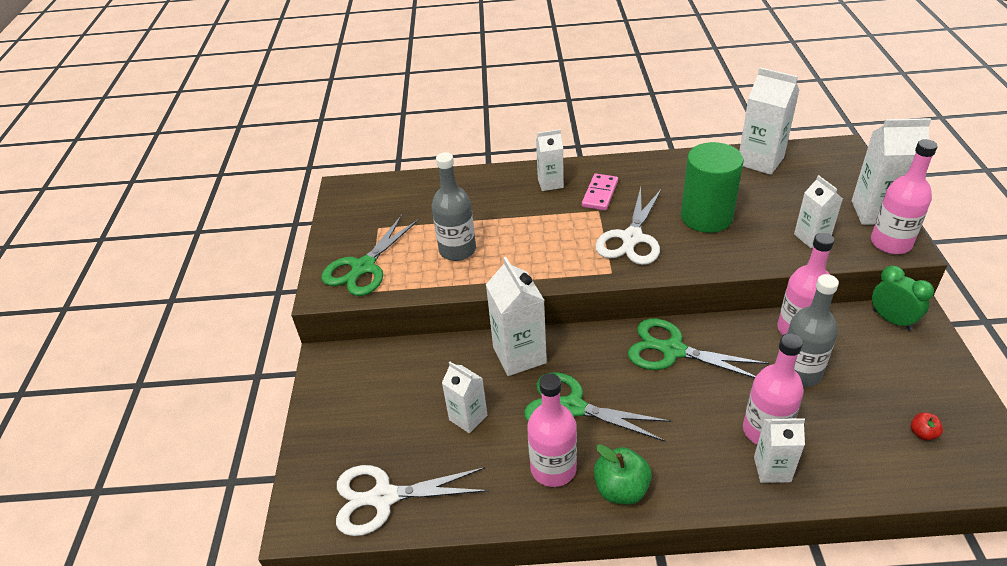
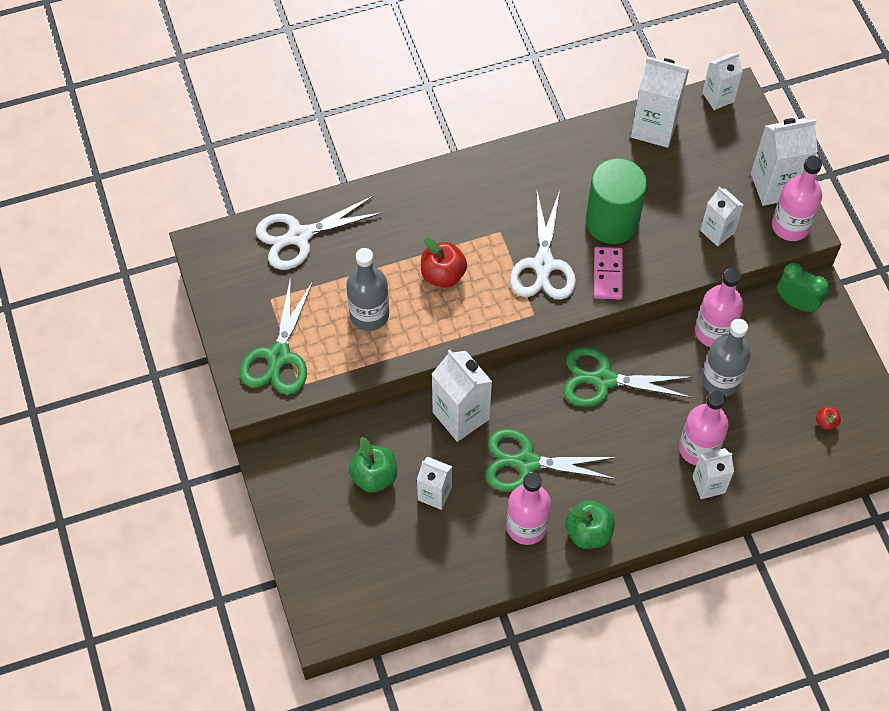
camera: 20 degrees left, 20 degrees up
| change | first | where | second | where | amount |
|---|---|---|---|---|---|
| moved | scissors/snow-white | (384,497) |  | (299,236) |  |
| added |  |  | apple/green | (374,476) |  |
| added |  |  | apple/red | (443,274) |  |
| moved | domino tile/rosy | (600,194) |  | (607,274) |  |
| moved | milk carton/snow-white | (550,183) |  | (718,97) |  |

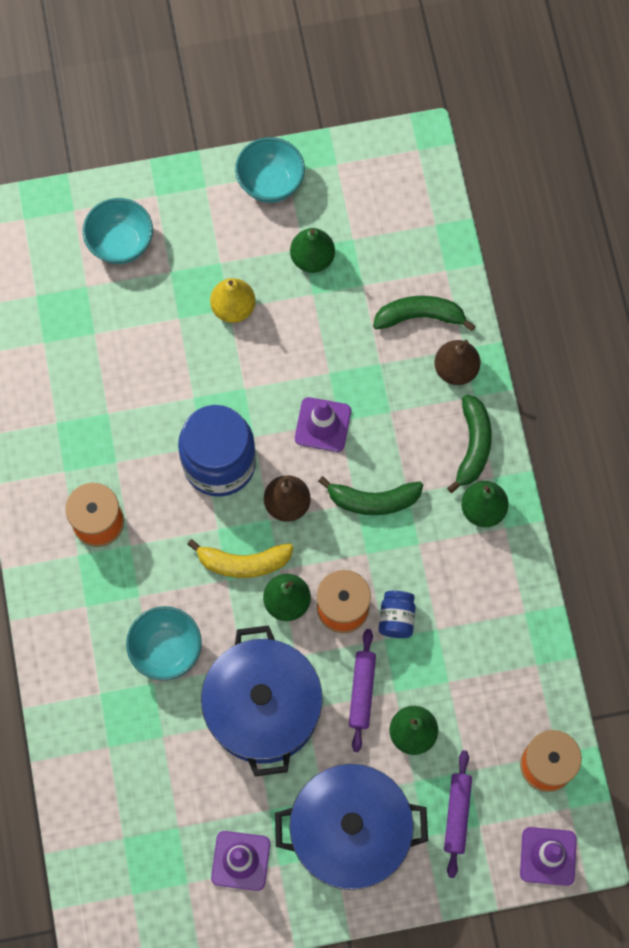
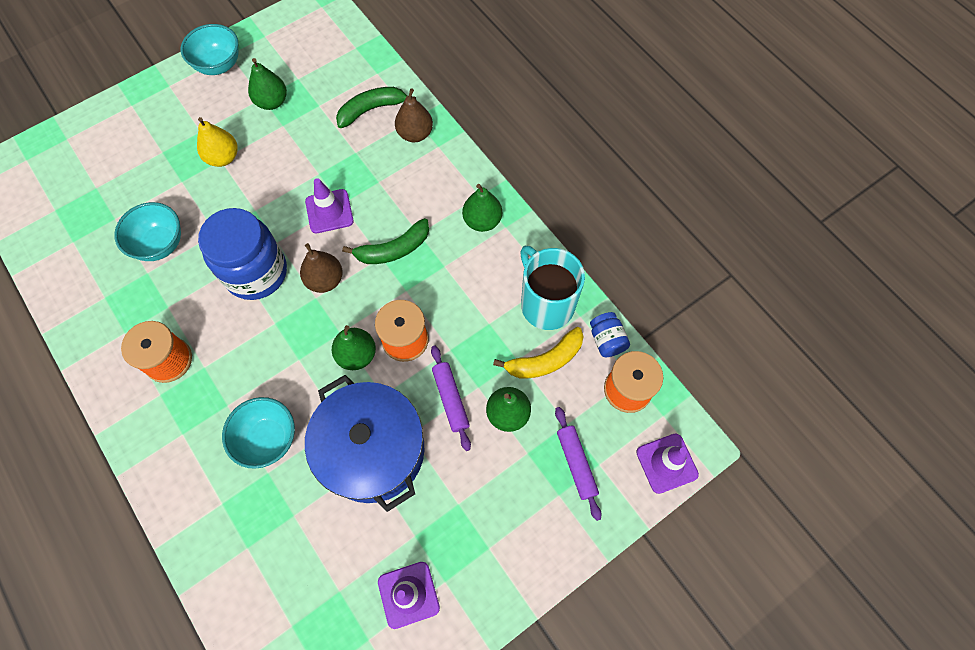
camera: 25 degrees left, 5 degrees down
| change | first | where | second | where | amount |
|---|---|---|---|---|---|
| moved | deep dish/teal | (121,243) |  | (160,244) |  |
| moved | banana/yellow | (243,562) |  | (545,360) |  |
| added |  |  | coffee mug/teal | (546,304) |  |
| moved | jam jar/royal blue | (396,618) |  | (606,340) |  |
| removed | cooking pot/royal blue | (350,832) |  |  |  |
| removed | banana/green | (473,446) |  |  |  |

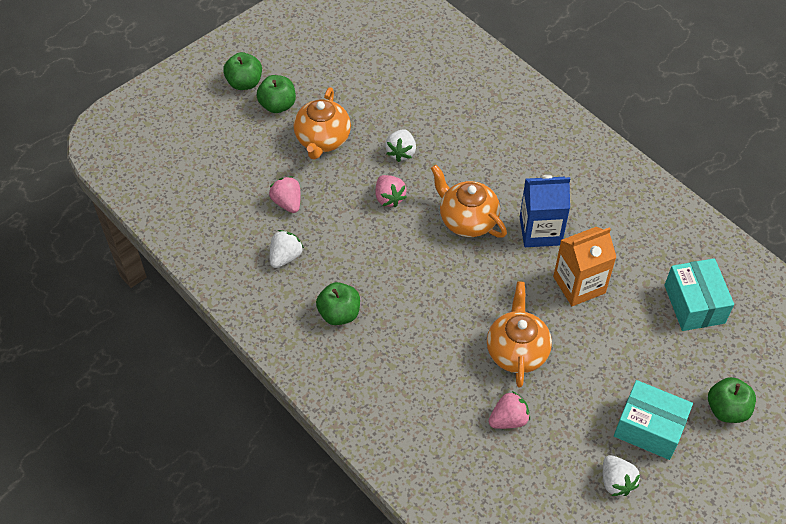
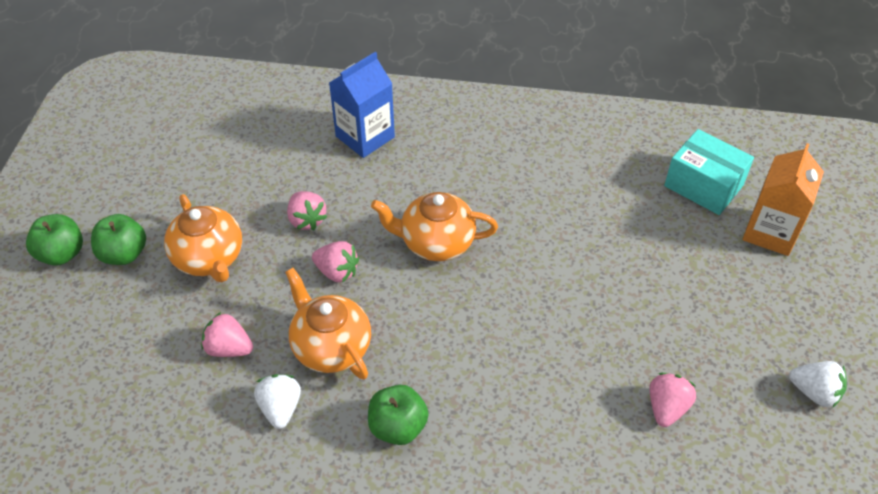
camera: 40 degrees left, 5 degrees down
| change | first | where | second | where | amount |
|---|---|---|---|---|---|
| moved | tea pot/orange | (517,351) |  | (331,347) |  |
| recoloured | toy strawberry/snow-white | (401,152) | toy strawberry/rosy | (307,220) |  |
| moved | milk carton/royal blue | (540,231) |  | (365,137) |  |
| moved | milk carton/orange | (579,285) |  | (770,232) |  |
| removed | box/teal | (649,428) |  |  |  |
| removed | apple/green | (727,409) |  |  |  |

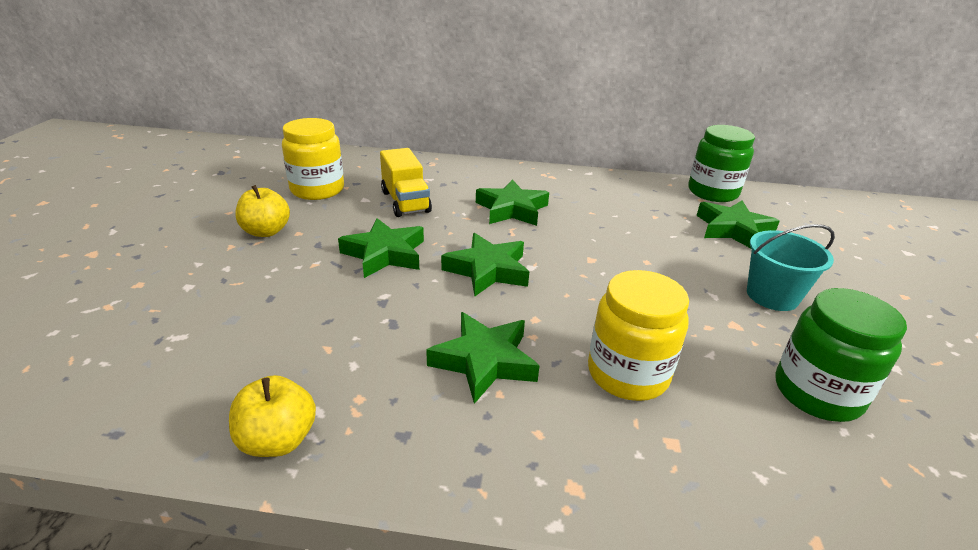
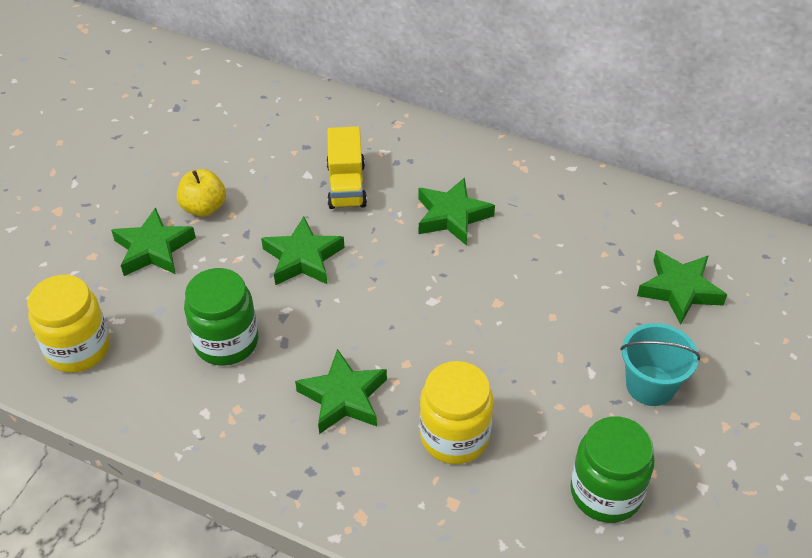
camera: 20 degrees right, 15 degrees up
| change | first | where | second | where | amount |
|---|---|---|---|---|---|
| moved | jam jar/yellow | (317,190) |  | (78,348) |  |
| moved | star/green | (487,270) |  | (153,249) |  |
| moved | jam jar/green | (712,192) |  | (226,342) |  |
| removed | apple/yellow | (278,440) |  |  |  |

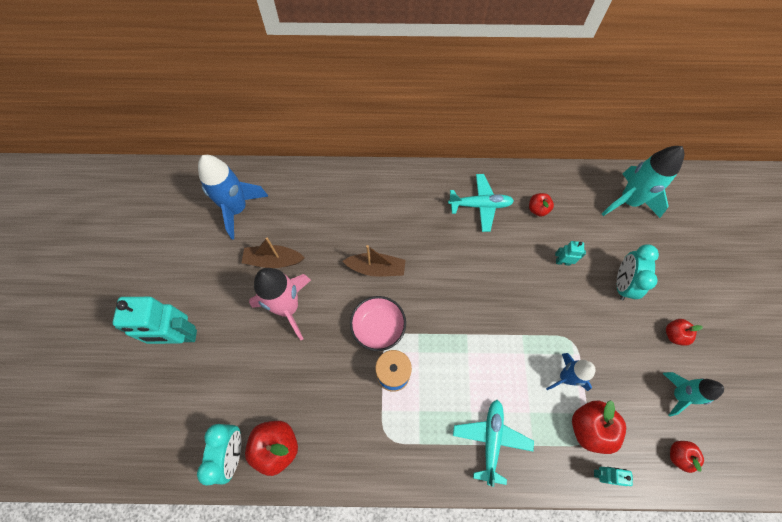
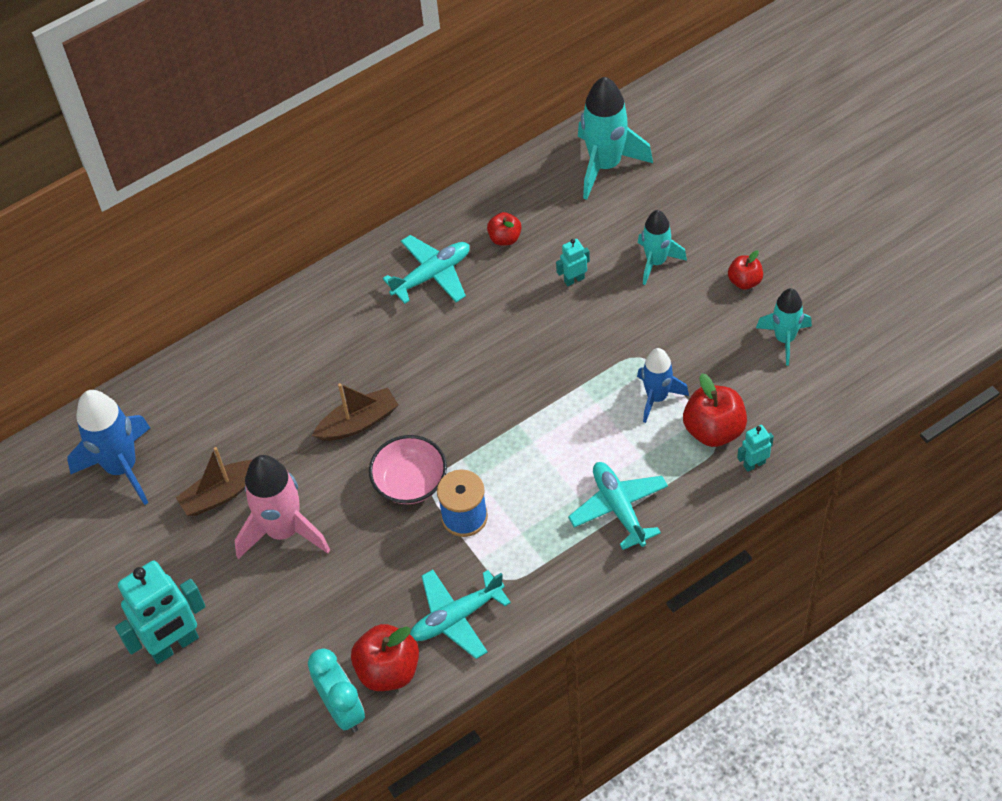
camera: 30 degrees left, 10 degrees down
| change | first | where | second | where | amount |
|---|---|---|---|---|---|
| added |  |  | aeroplane/teal | (456,617) |  |
| replaced | clock/teal | (622,283) | rocket/teal | (656,262) |  |
| removed | apple/red | (678,455) |  |  |  |

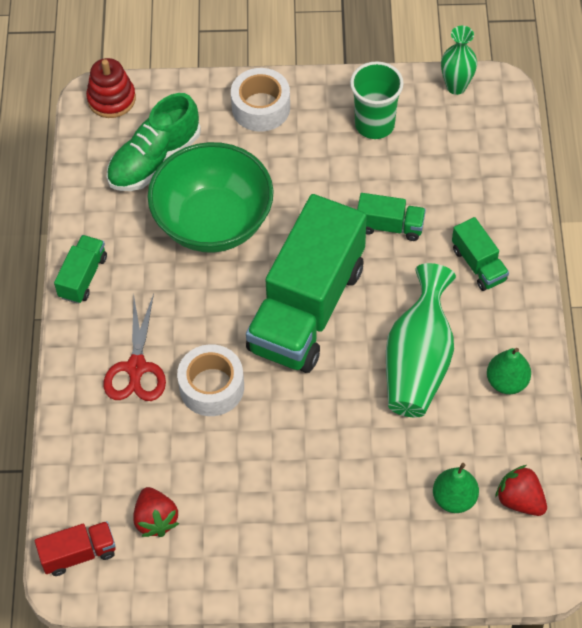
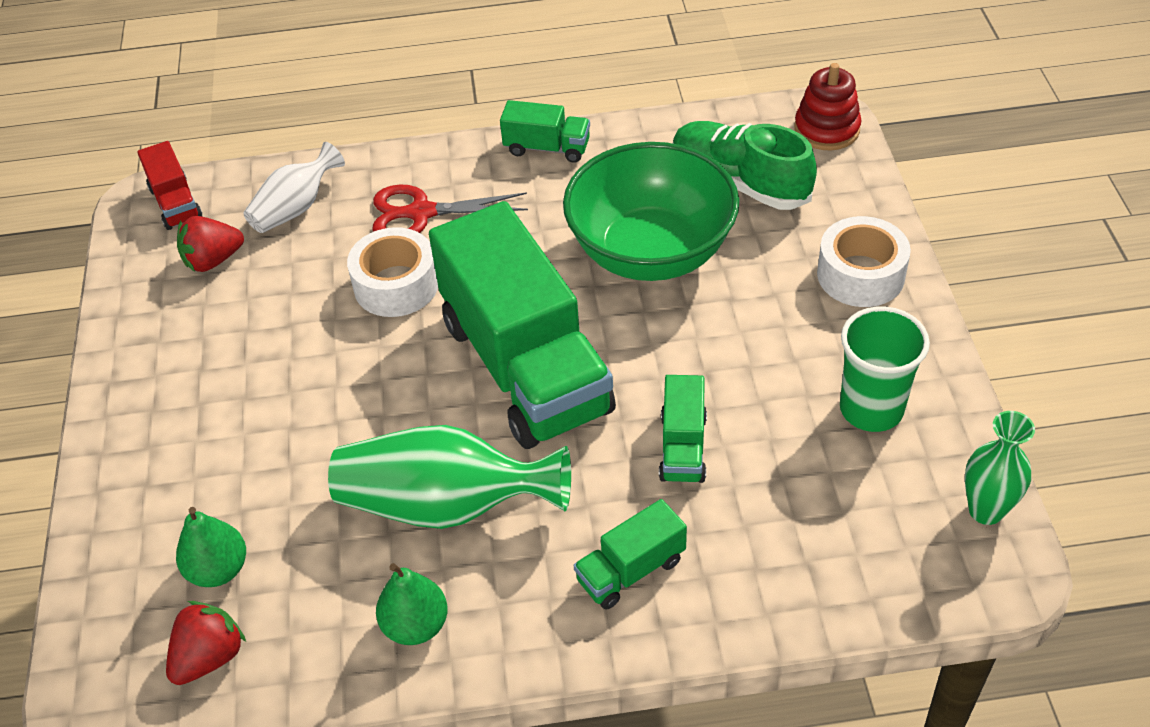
camera: 85 degrees right, 10 degrees down
| change | first | where | second | where | amount |
|---|---|---|---|---|---|
| added |  |  | vase/snow-white | (295,208) |  |
| turned | lorry/green | (307,308) |  | (525,366) | 135 degrees counterclockwise |

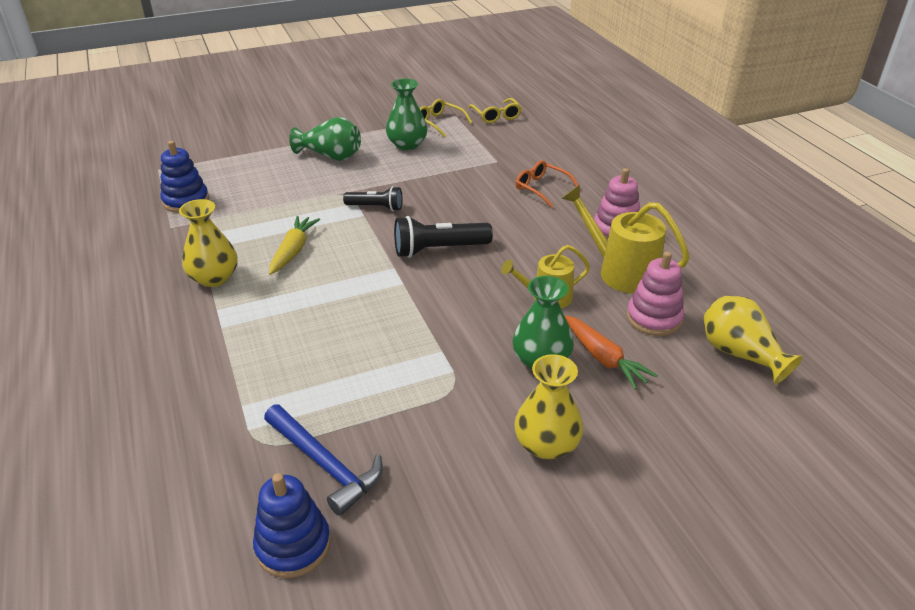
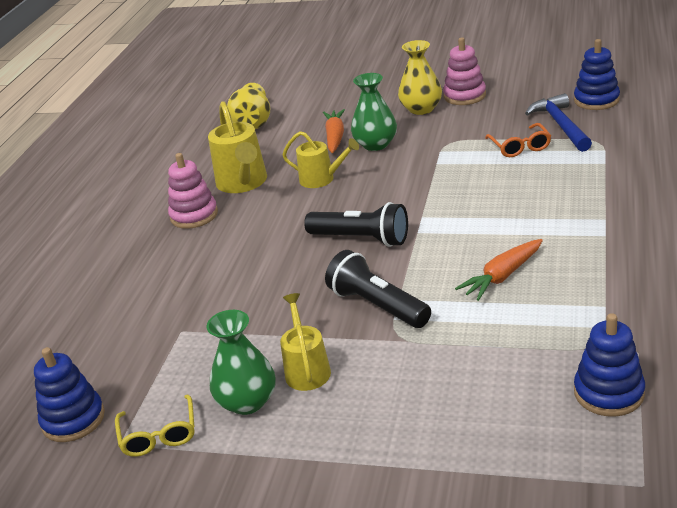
camera: 140 degrees left, 5 degrees down
| change | first | where | second | where | amount |
|---|---|---|---|---|---|
| replaced | eyeglasses/yellow | (496,116) | stacking toy/royal blue | (73,419) |  |
| added |  |  | watering pot/yellow | (306,369) |  |
| resized | flashlight/jet-black | (376,207) |  | (377,306) | x1.55 |
| moved | stacking toy/rosy | (654,318) |  | (464,96) |  |
| recoloured | toy carrot/yellow | (293,251) | toy carrot/orange | (502,276) |  |
| moved | eyeglasses/orange | (542,188) |  | (520,146) |  |
| removed | vase/yellow | (214,278) |  |  |  |
| removed | vase/green | (331,156) |  |  |  |

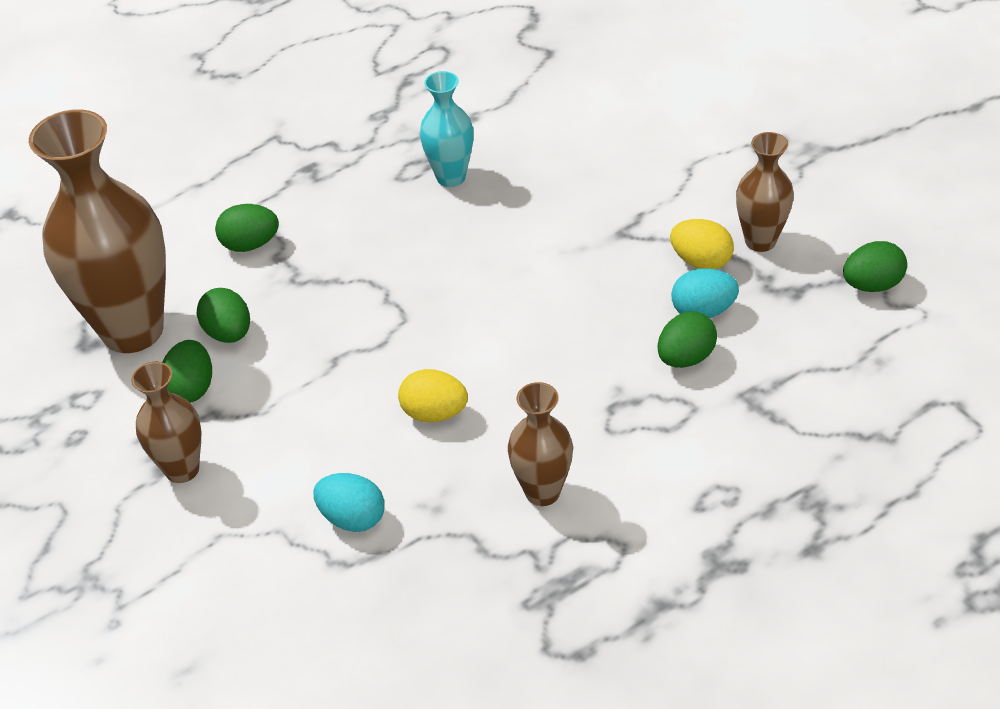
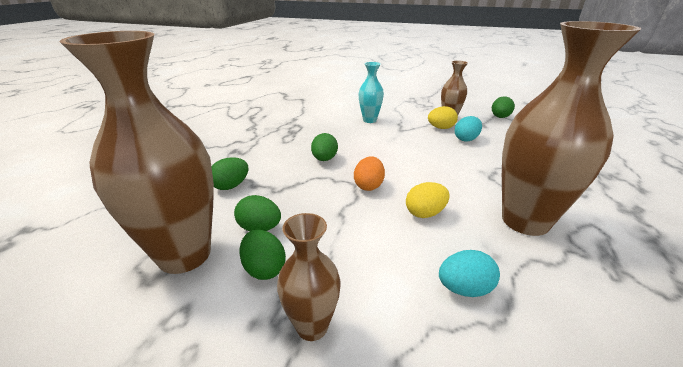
camera: 40 degrees left, 15 degrees down
| change | first | where | second | where | amount |
|---|---|---|---|---|---|
| moved | toy egg/green | (685,358) |  | (324,159) |  |
| added |  |  | toy egg/orange | (368,186) |  |
| moved | vase/teal | (451,177) |  | (369,120) |  |
| resized | vase/brown | (542,492) |  | (525,221) | x1.96 |

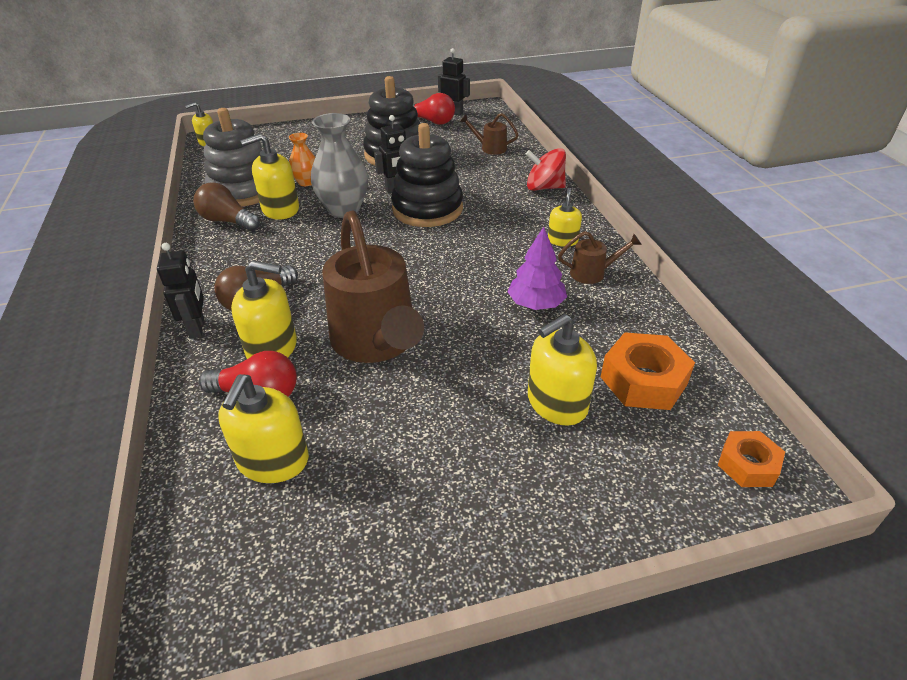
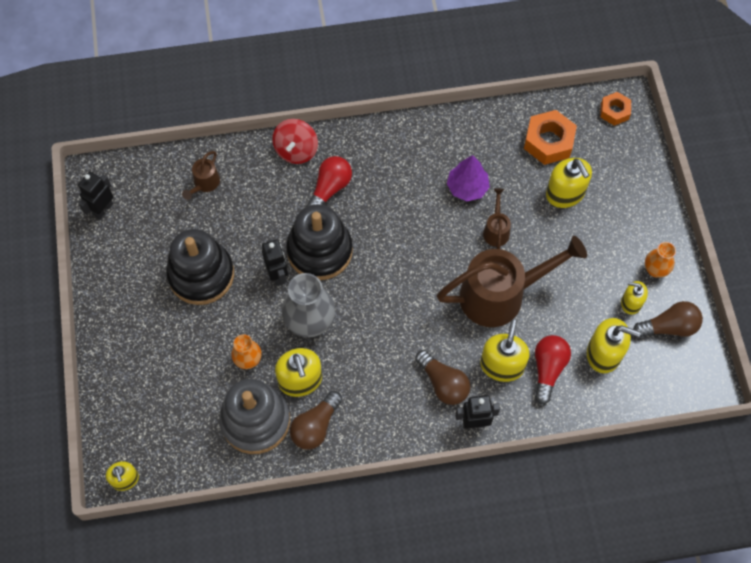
camera: 85 degrees left, 25 degrees up
| change | first | where | second | where | amount |
|---|---|---|---|---|---|
| moved | bulb/red | (432,121) |  | (330,188) |  |
| moved | watering pot/brown | (593,273) |  | (496,230) |  |
| moved | soap dispenser/yellow | (562,240) |  | (631,303) |  |
| added |  |  | bulb/brown | (669,327) |  |
| added |  |  | vase/orange | (655,270) |  |

